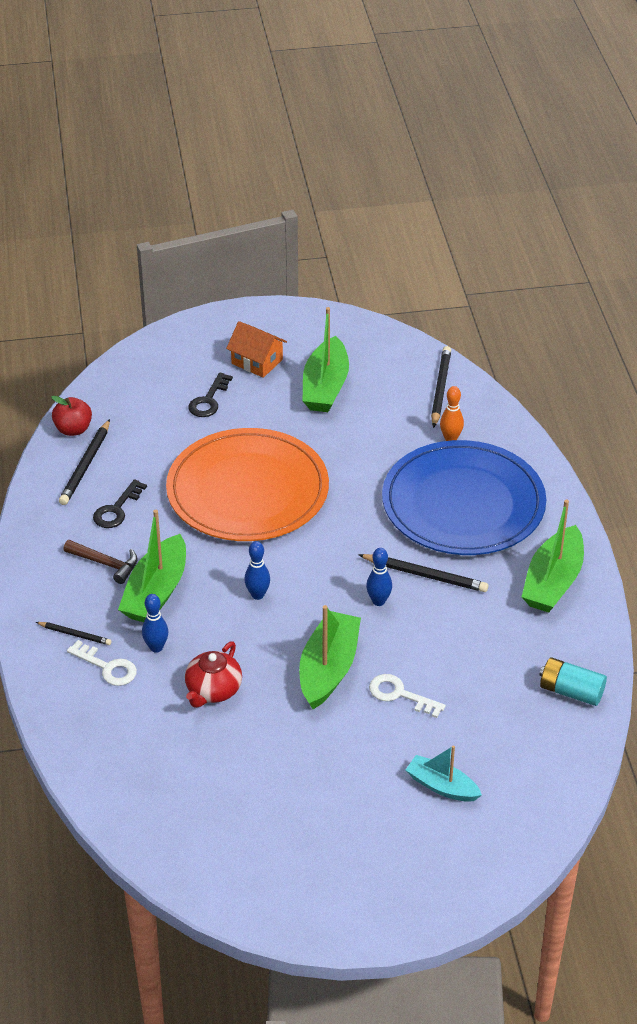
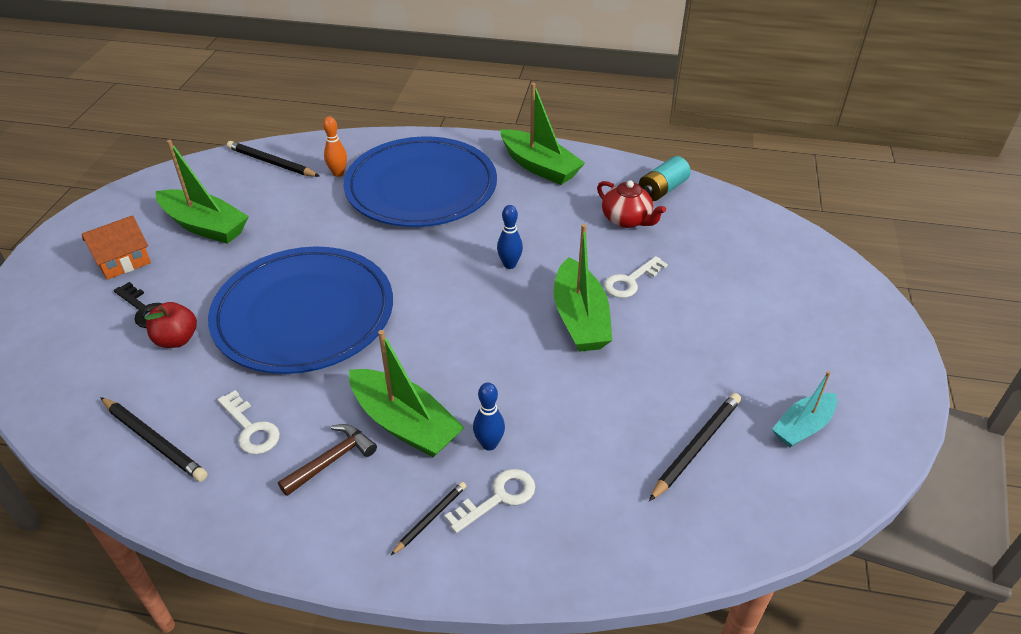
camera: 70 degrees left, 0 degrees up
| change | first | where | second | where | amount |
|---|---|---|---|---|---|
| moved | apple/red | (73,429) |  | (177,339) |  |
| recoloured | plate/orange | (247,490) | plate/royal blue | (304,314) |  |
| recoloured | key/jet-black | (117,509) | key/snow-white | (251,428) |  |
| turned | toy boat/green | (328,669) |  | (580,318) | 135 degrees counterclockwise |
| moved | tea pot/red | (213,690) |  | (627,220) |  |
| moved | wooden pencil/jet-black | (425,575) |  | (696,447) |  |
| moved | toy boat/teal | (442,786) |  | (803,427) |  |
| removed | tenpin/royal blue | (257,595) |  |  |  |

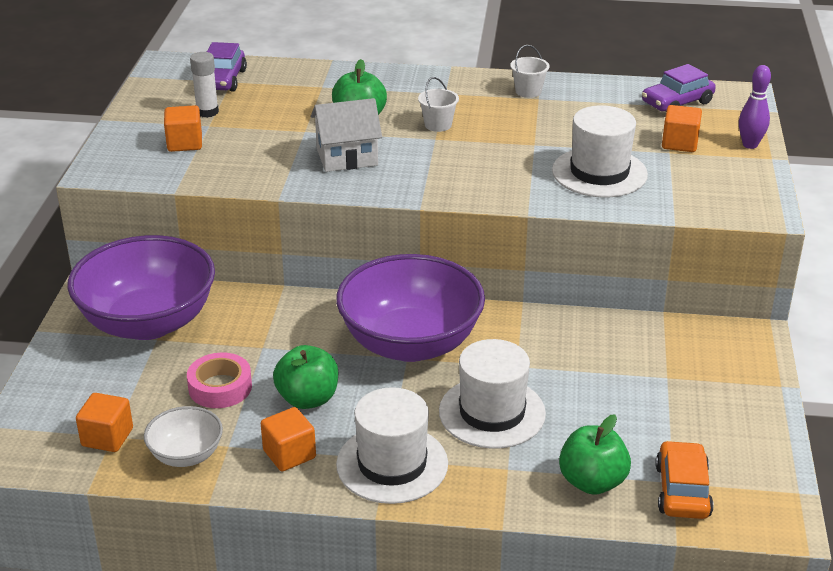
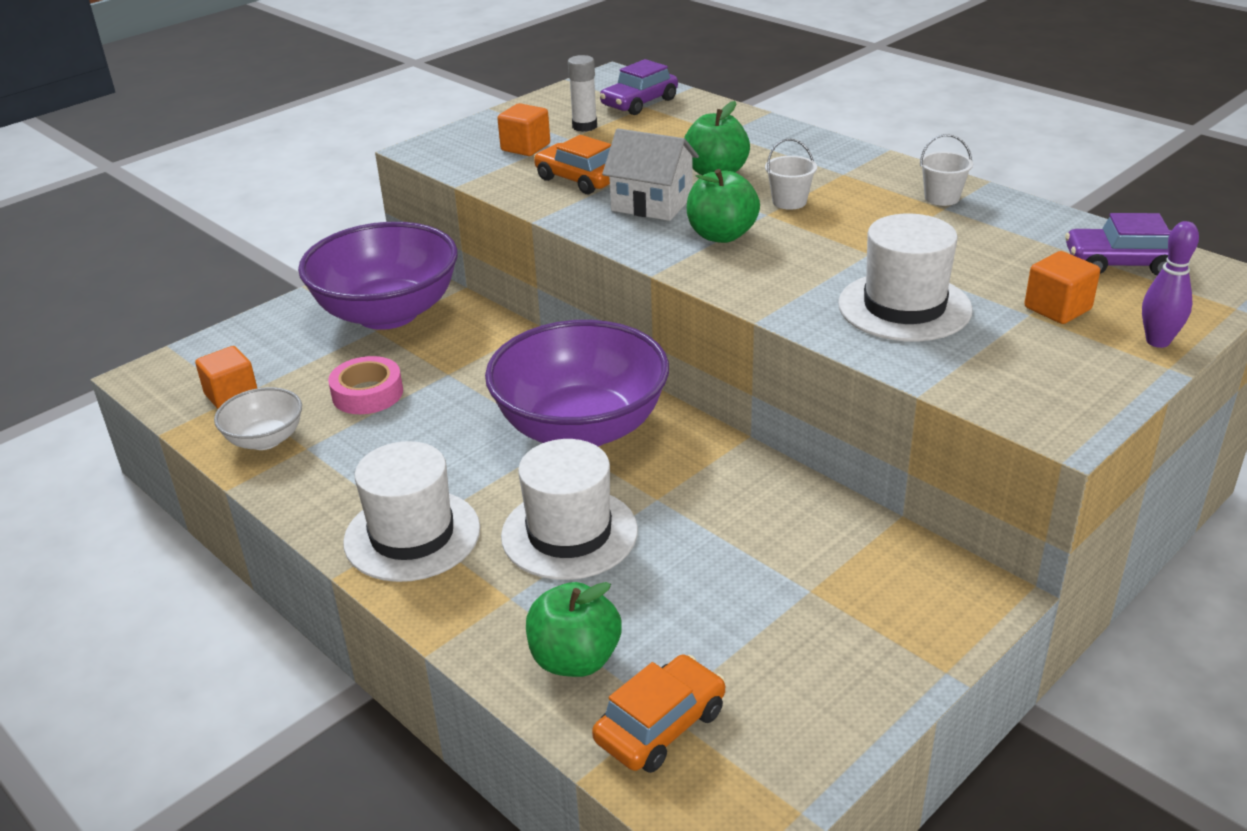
camera: 40 degrees right, 0 degrees up
| change | first | where | second | where | amount |
|---|---|---|---|---|---|
| added |  |  | car/orange | (579,179) |  |
| moved | apple/green | (308,399) |  | (721,235) |  |
| removed | solid cube/orange | (289,454) |  |  |  |

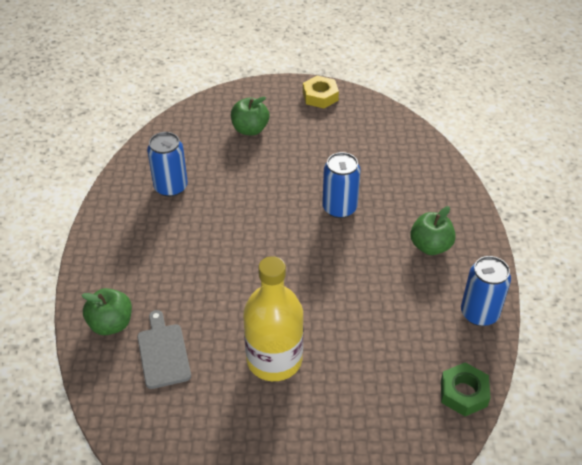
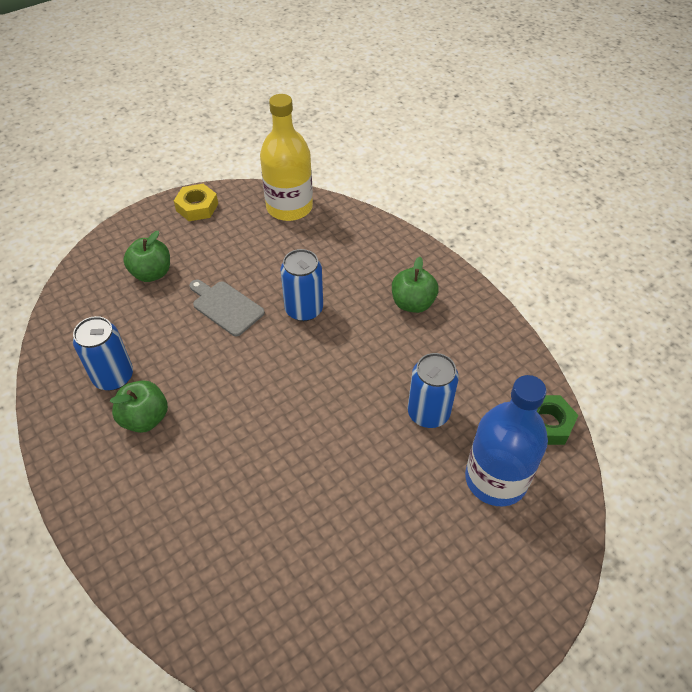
camera: 35 degrees left, 5 degrees up
| change | first | where | second | where | amount |
|---|---|---|---|---|---|
| moved | apple/green | (111,324) |  | (145,418) |  |
| moved | chopping board/gray | (163,353) |  | (226,307) |  |
| moved | drink bottle/yellow | (274,359) |  | (289,207) |  |
| moved | soda can/royal blue | (479,313) |  | (428,413) |  |
| added |  |  | drink bottle/royal blue | (496,479) |  |

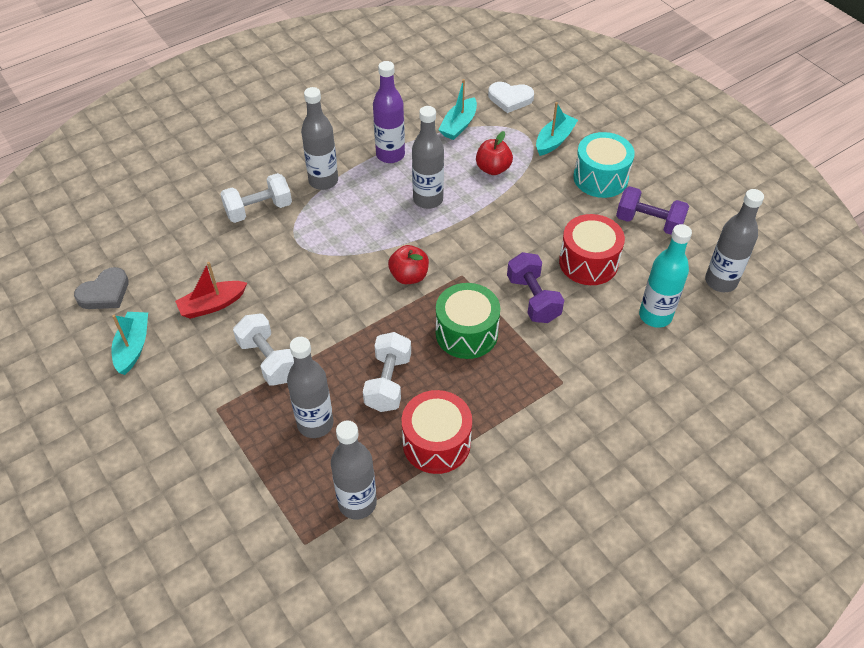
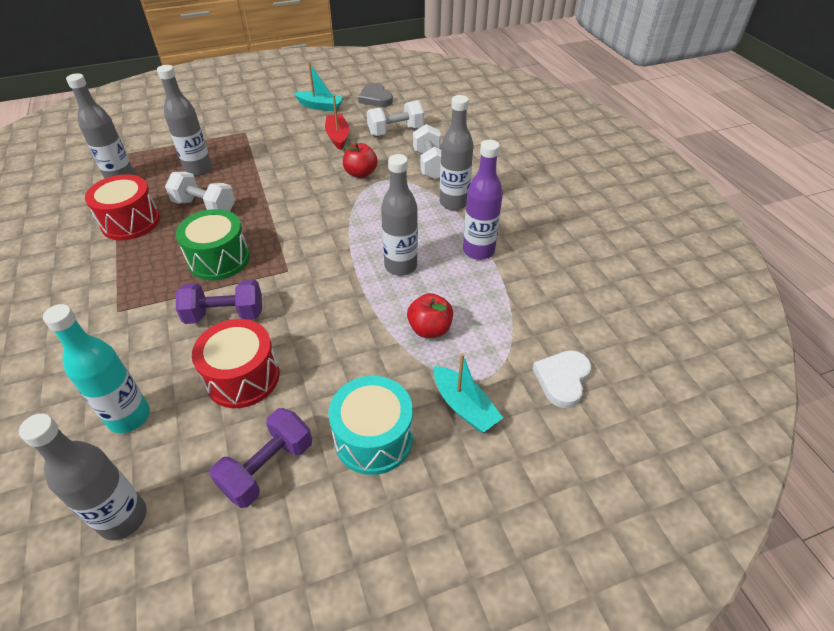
camera: 105 degrees right, 5 degrees down
| change | first | where | second | where | amount |
|---|---|---|---|---|---|
| moved | apple/red | (409,276) |  | (360,173) |  |
| moved | free weight/snow-white | (268,360) |  | (395,131) |  |
| removed | toy boat/teal | (459,125) |  |  |  |

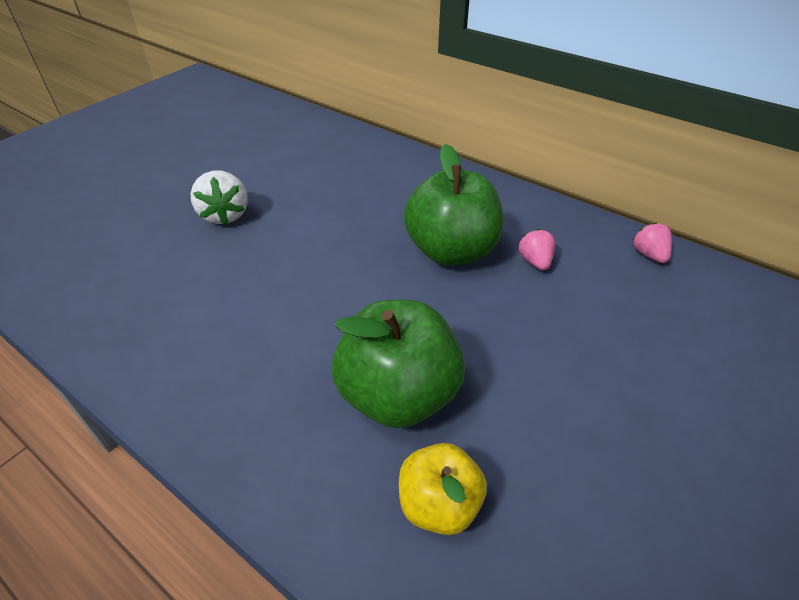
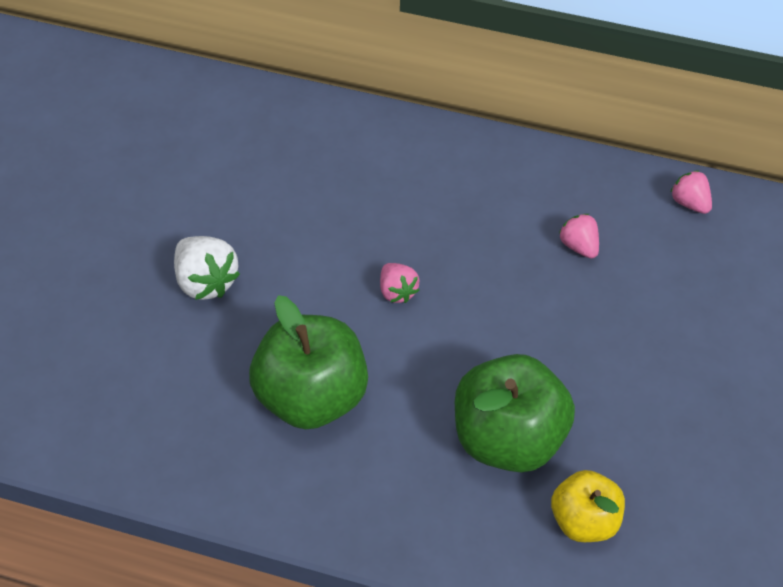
camera: 20 degrees left, 10 degrees up
| change | first | where | second | where | amount |
|---|---|---|---|---|---|
| moved | apple/green | (451,251) |  | (312,396) |  |
| added |  |  | toy strawberry/rosy | (397,291) |  |

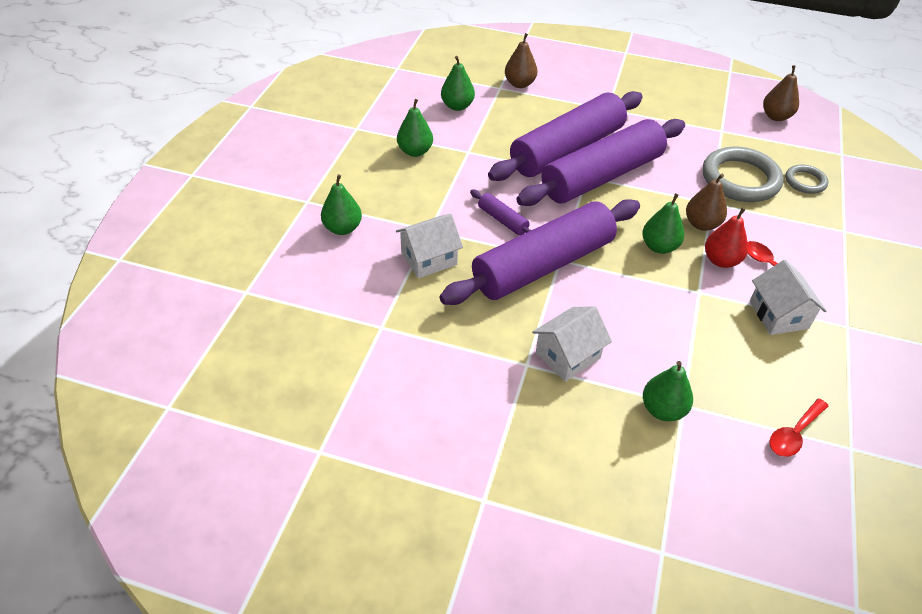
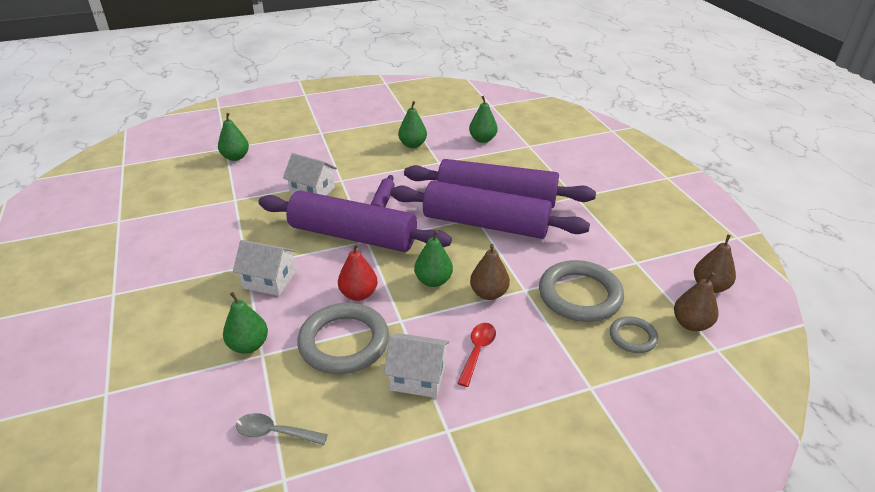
camera: 55 degrees right, 10 degrees down
| change | first | where | second | where | amount |
|---|---|---|---|---|---|
| moved | toy pear/green | (342,228) |  | (235,157) |  |
| recoloured | spoon/red | (794,434) | spoon/gray | (274,433) |  |
| added |  |  | ring/gray | (344,342) |  |
| moved | toy pear/red | (721,260) |  | (359,294) |  |
| turned | cottage/snow-white | (778,314) |  | (418,377) | 60 degrees clockwise |
| moved | toy pear/brown | (519,84) |  | (691,324) |  |

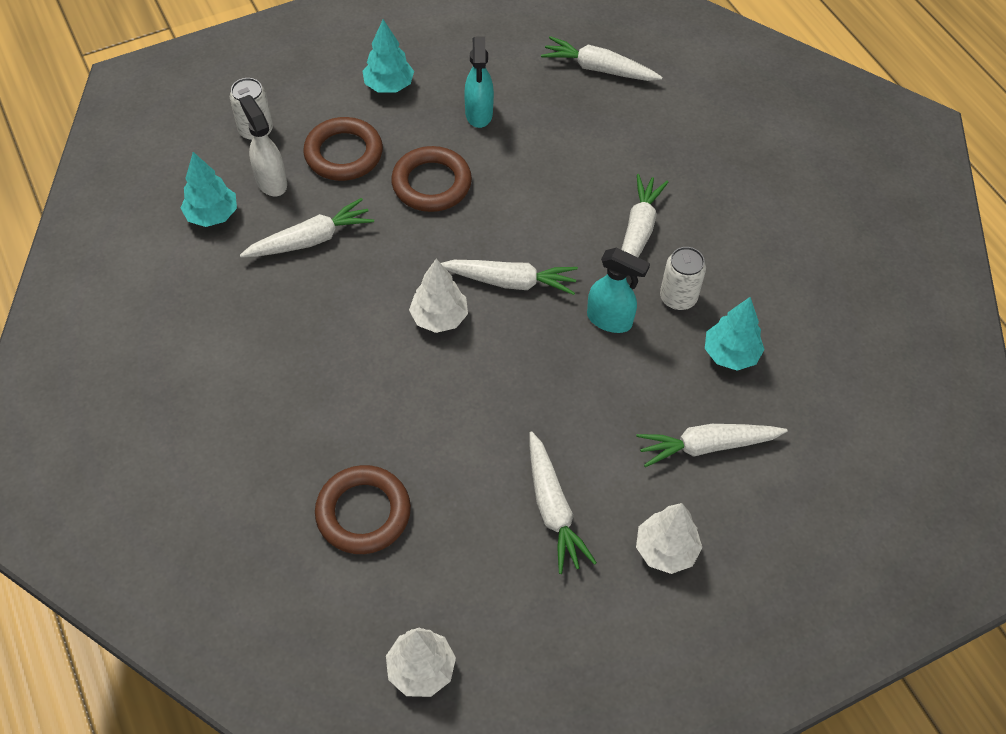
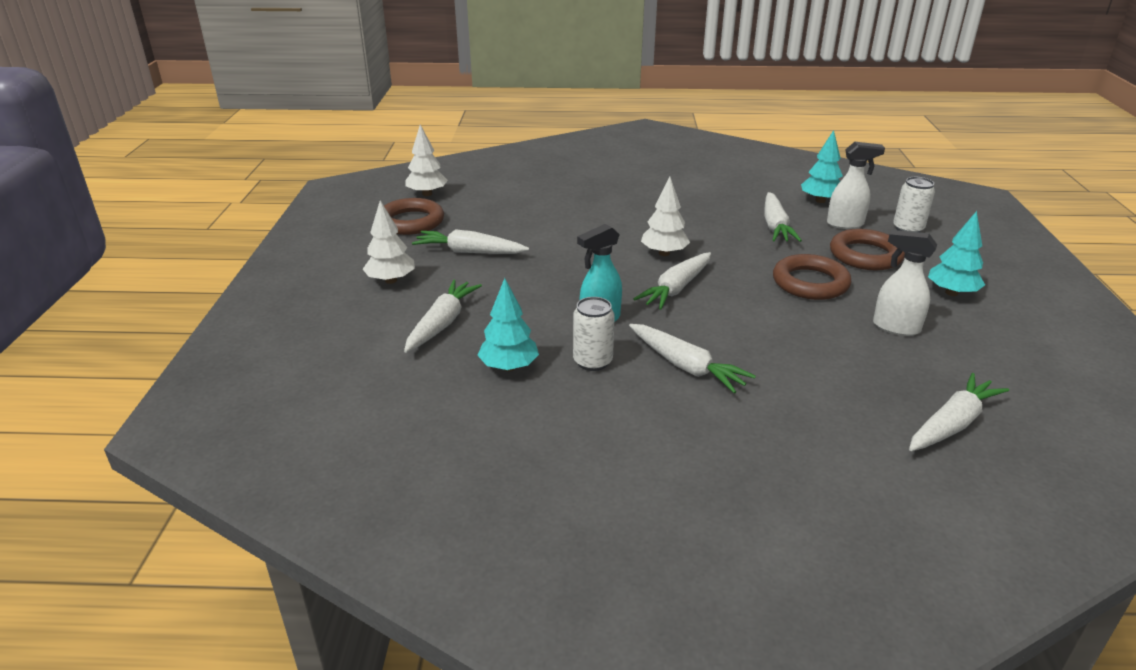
camera: 120 degrees right, 25 degrees down
| change | first | where | second | where | amount |
|---|---|---|---|---|---|
| moved | ring/brown | (363,513) |  | (411,222) |  |
| recoloured | sprayer/teal | (479,114) | sprayer/snow-white | (895,327) |  |

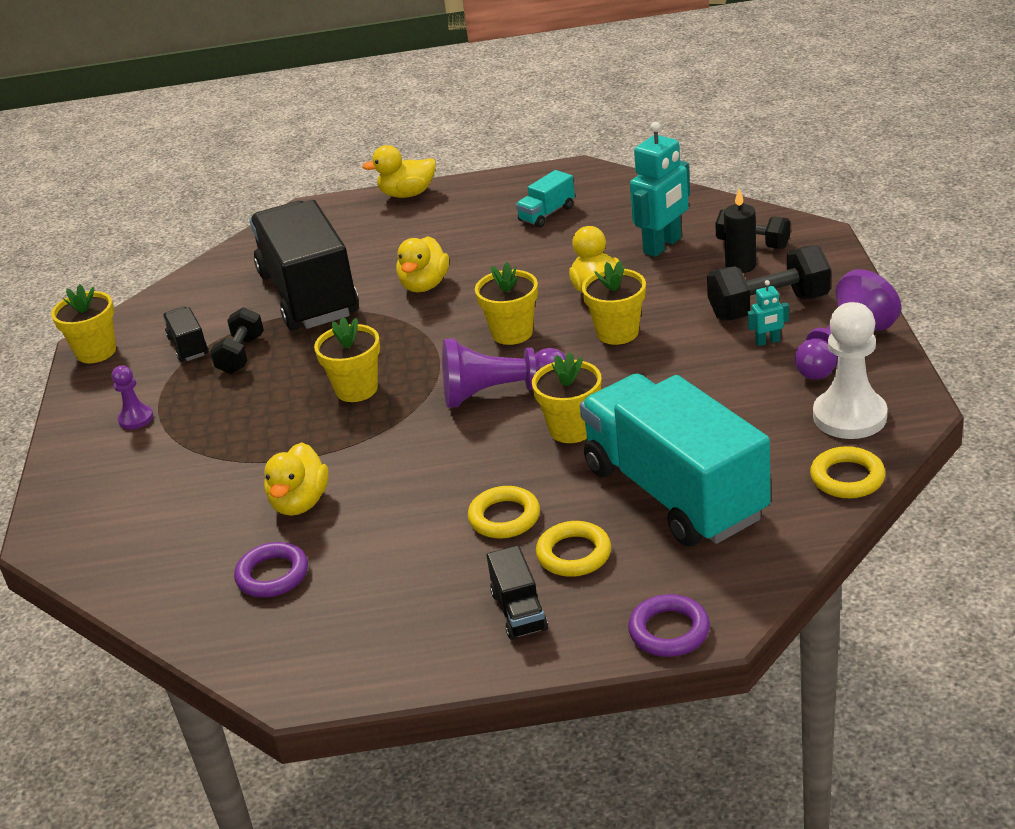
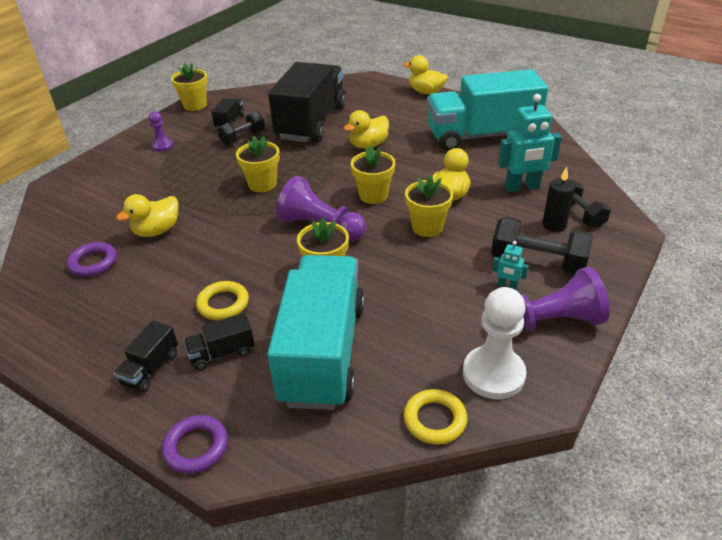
camera: 35 degrees right, 5 degrees up
| change | first | where | second | where | amount |
|---|---|---|---|---|---|
| replaced | ring/yellow | (574,554) | lorry/jet-black | (222,353) |  |
| resized | lorry/teal | (547,214) |  | (481,136) | x2.48 |

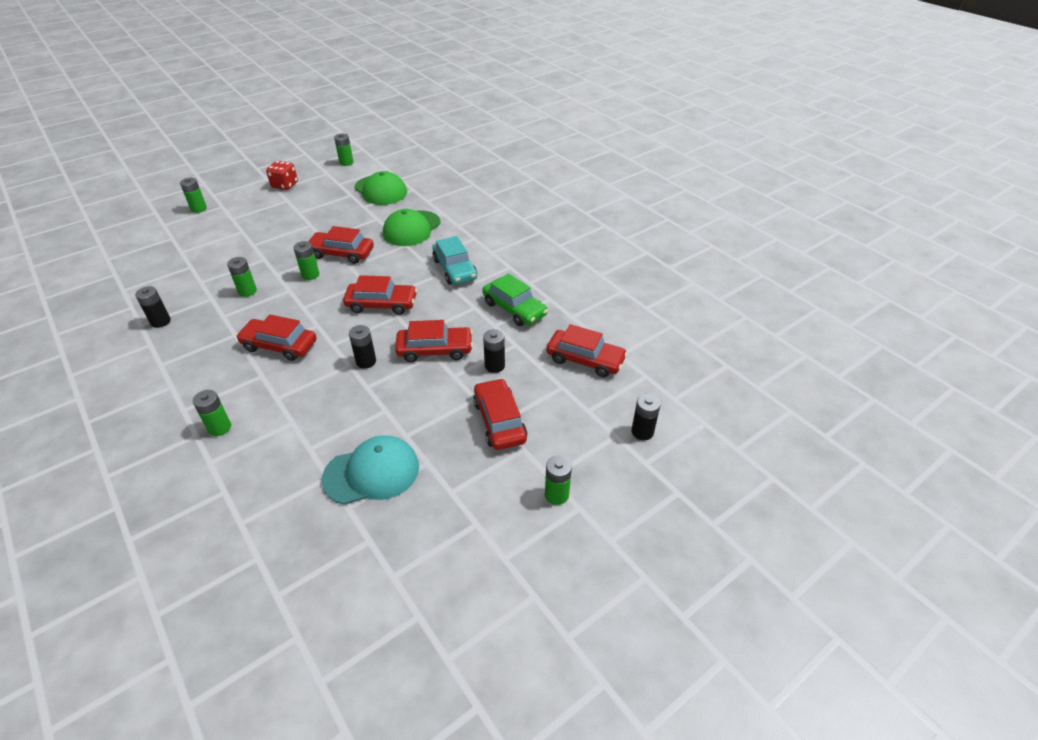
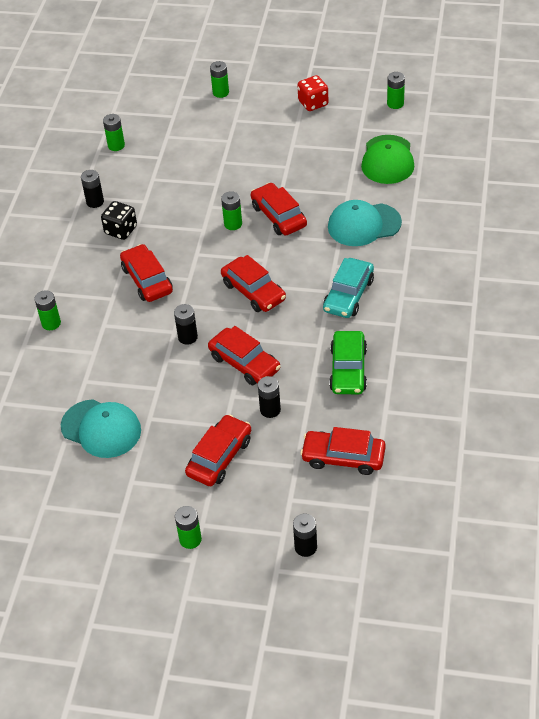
camera: 50 degrees right, 5 degrees up
| change | first | where | second | where | amount |
|---|---|---|---|---|---|
| added |  |  | dice/jet-black | (121,230) |  |
| moved | AA battery/green | (247,291) |  | (116,145) |  |
| turned | car/red | (585,359) |  | (343,457) | 120 degrees clockwise |
| recoloured | baseball cap/green | (411,228) | baseball cap/teal | (364,225) |  |

